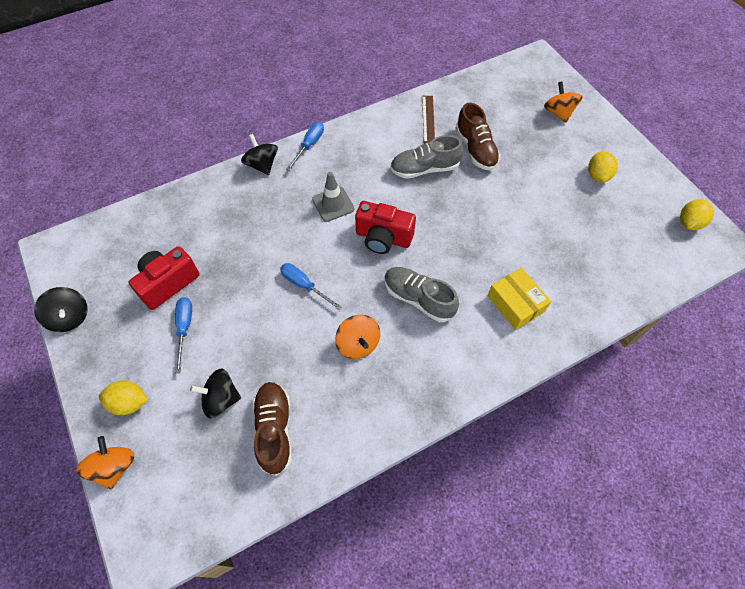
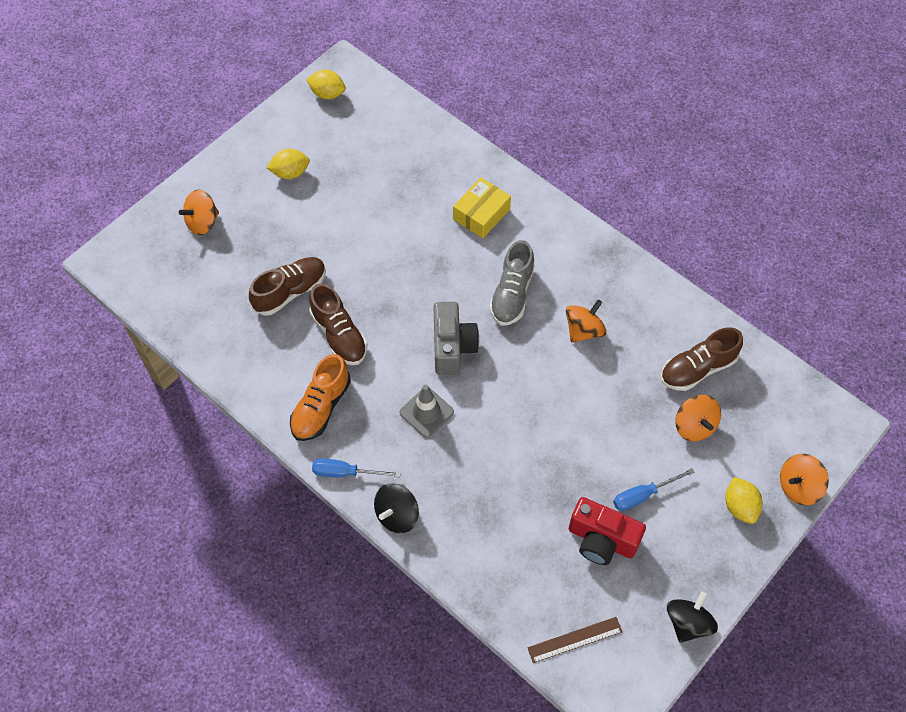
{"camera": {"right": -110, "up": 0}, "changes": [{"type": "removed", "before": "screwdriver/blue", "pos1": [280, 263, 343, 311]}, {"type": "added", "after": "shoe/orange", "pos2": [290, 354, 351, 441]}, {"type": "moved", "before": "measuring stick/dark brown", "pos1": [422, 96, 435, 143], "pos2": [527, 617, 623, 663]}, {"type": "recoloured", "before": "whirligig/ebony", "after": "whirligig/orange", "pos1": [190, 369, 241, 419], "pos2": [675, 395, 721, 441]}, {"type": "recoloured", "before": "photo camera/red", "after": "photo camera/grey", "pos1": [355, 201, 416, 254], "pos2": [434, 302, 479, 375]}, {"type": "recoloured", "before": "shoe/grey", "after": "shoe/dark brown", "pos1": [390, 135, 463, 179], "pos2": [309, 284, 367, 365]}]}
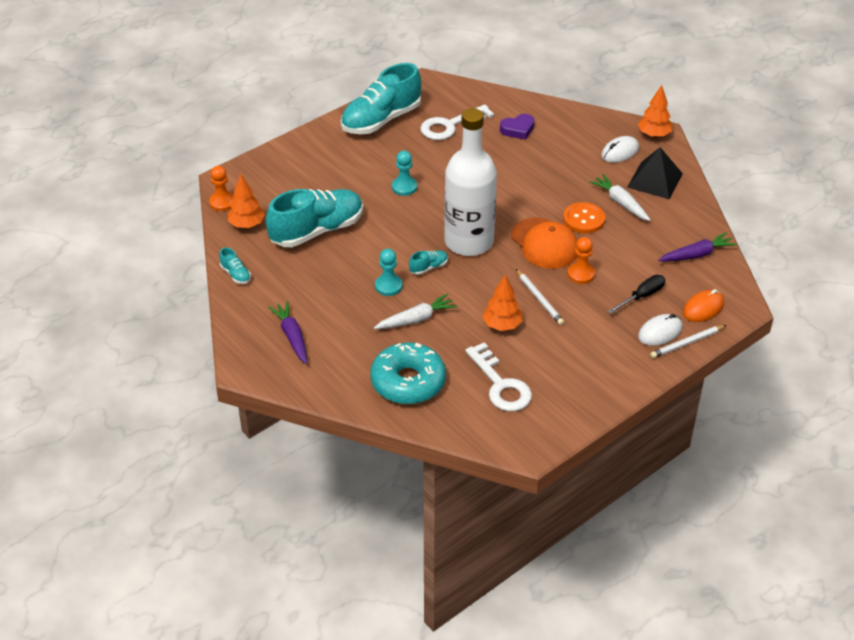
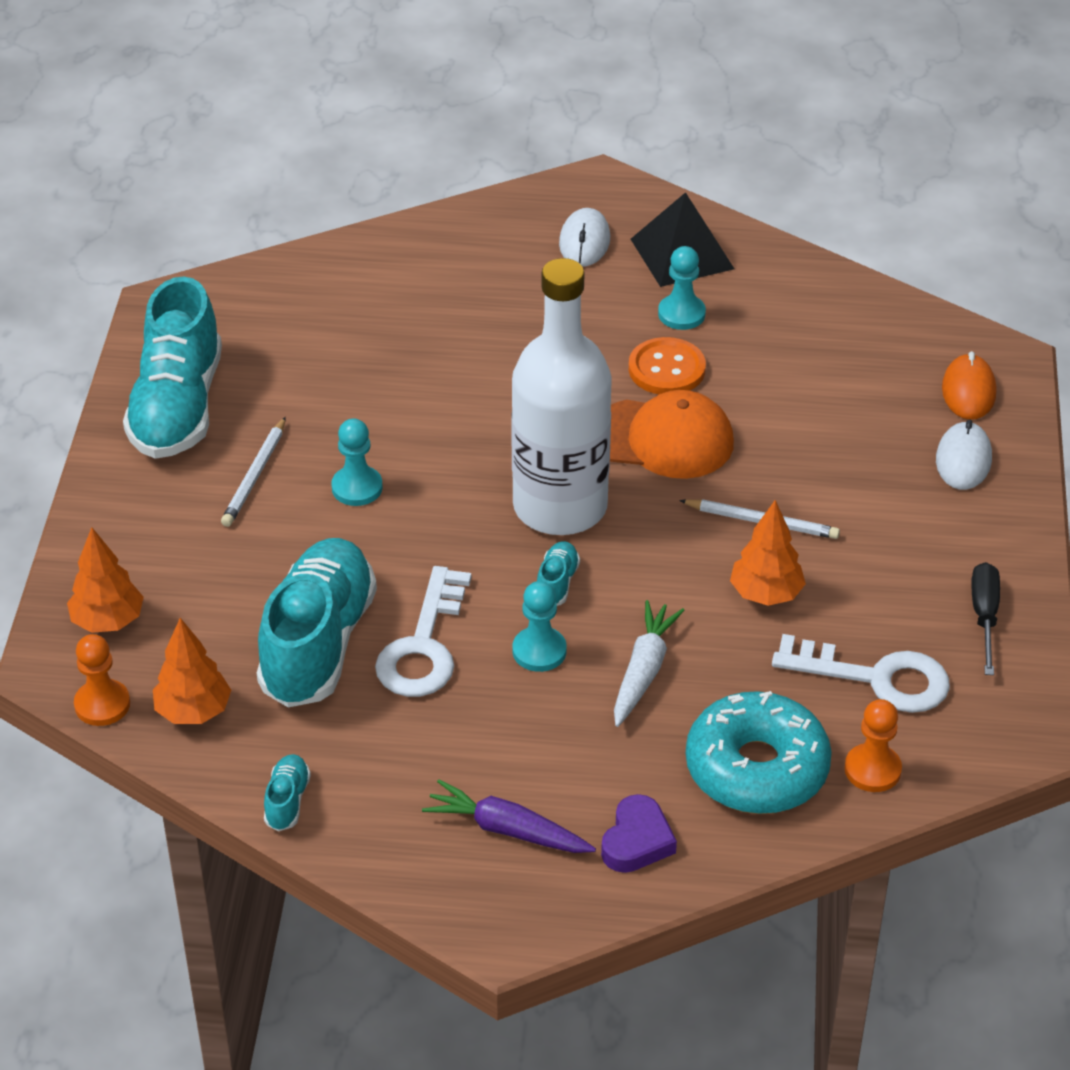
{"camera": {"right": -45, "up": 0}, "changes": [{"type": "removed", "before": "carrot/violet", "pos1": [658, 232, 737, 261]}, {"type": "moved", "before": "key/white", "pos1": [420, 104, 494, 140], "pos2": [375, 566, 471, 697]}, {"type": "moved", "before": "heart shape/violet", "pos1": [500, 114, 535, 140], "pos2": [601, 794, 677, 873]}, {"type": "moved", "before": "chess pawn/orange", "pos1": [568, 237, 595, 284], "pos2": [844, 699, 902, 792]}, {"type": "moved", "before": "screwdriver/ebony", "pos1": [608, 275, 665, 314], "pos2": [971, 562, 1000, 675]}, {"type": "moved", "before": "toy tree/orange", "pos1": [638, 85, 672, 138], "pos2": [67, 527, 144, 633]}, {"type": "moved", "before": "lead pencil/white", "pos1": [650, 325, 726, 358], "pos2": [221, 417, 286, 527]}, {"type": "replaced", "before": "carrot/white", "after": "chess pawn/teal", "pos1": [589, 174, 650, 221], "pos2": [658, 246, 706, 330]}, {"type": "turned", "before": "shoe/teal", "pos1": [219, 248, 251, 284], "pos2": [264, 754, 311, 831], "turn": -90}]}
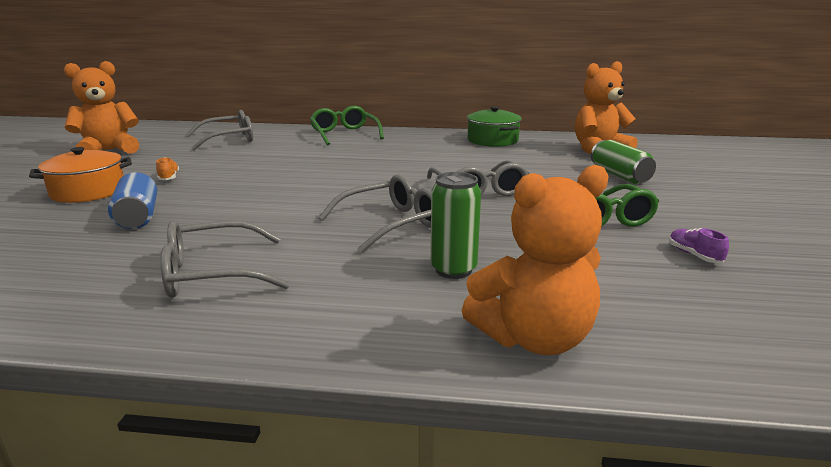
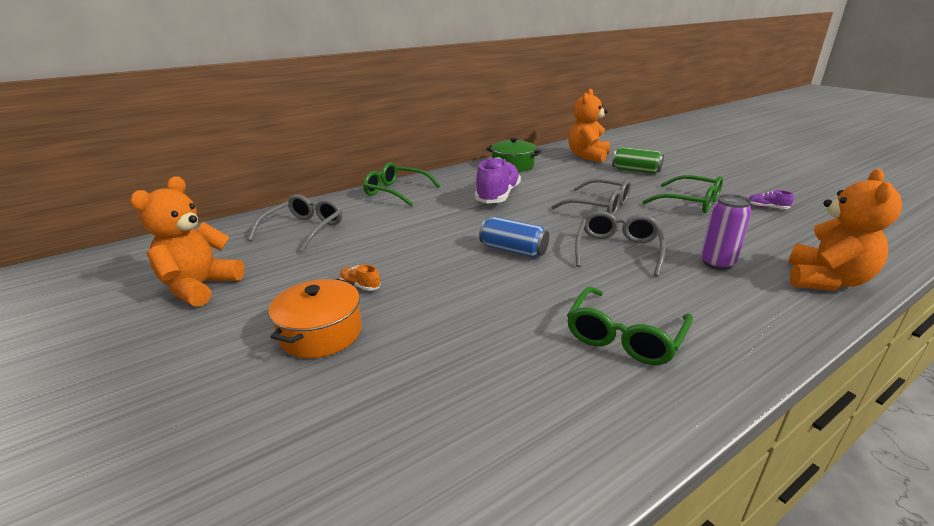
{"camera": {"right": -40, "up": 5}, "changes": [{"type": "added", "after": "shoe/violet", "pos2": [475, 157, 521, 204]}, {"type": "moved", "before": "can/blue", "pos1": [108, 172, 157, 229], "pos2": [479, 217, 549, 258]}, {"type": "recoloured", "before": "glasses/grey", "after": "glasses/emerald", "pos1": [161, 220, 290, 298], "pos2": [567, 286, 693, 365]}, {"type": "recoloured", "before": "can/emerald", "after": "can/violet", "pos1": [431, 172, 481, 279], "pos2": [701, 194, 752, 270]}]}
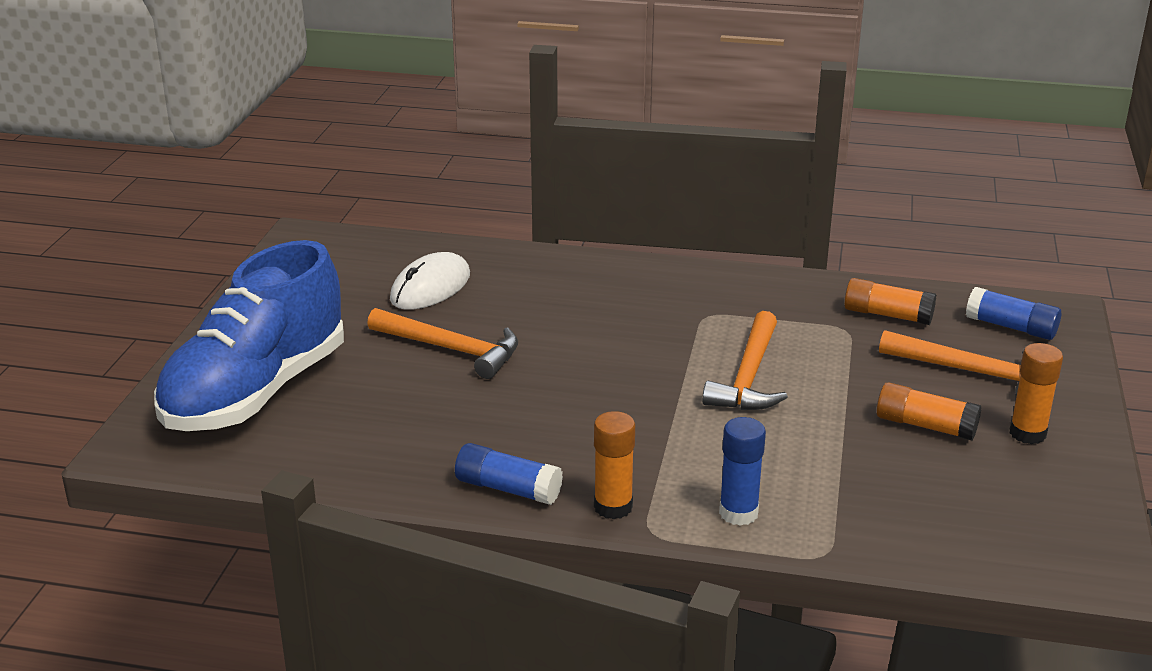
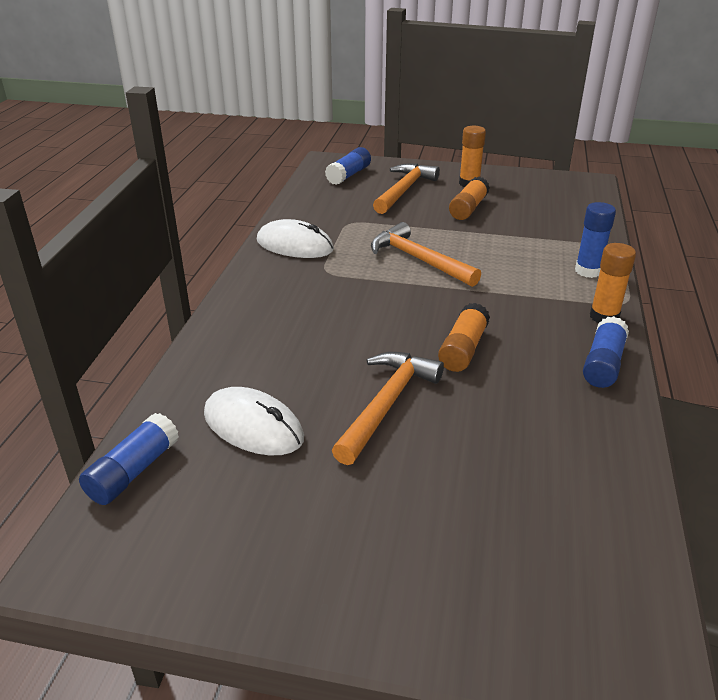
{"camera": {"right": -90, "up": 5}, "changes": [{"type": "removed", "before": "shoe/blue", "pos1": [154, 240, 344, 431]}, {"type": "added", "after": "glue stick/blue", "pos2": [79, 413, 179, 505]}, {"type": "added", "after": "mouse/white", "pos2": [257, 219, 334, 258]}, {"type": "moved", "before": "glue stick/orange", "pos1": [844, 278, 936, 325], "pos2": [438, 303, 490, 372]}, {"type": "turned", "before": "hammer/orange", "pos1": [702, 311, 788, 410], "pos2": [371, 222, 481, 287], "turn": -150}]}
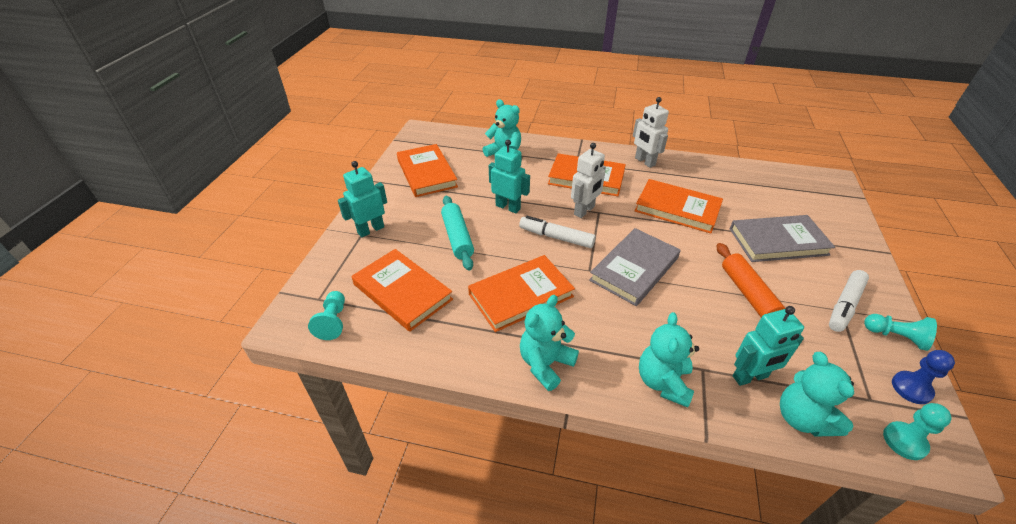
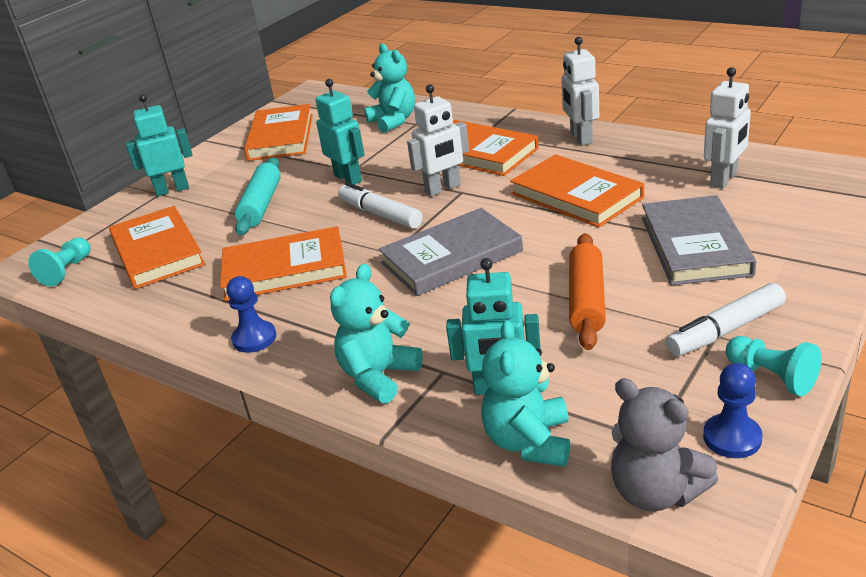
{"camera": {"right": 25, "up": -10}, "changes": [{"type": "added", "after": "toy robot/white", "pos2": [704, 67, 751, 189]}, {"type": "replaced", "before": "teddy bear/teal", "after": "chess pawn/blue", "pos1": [520, 295, 579, 391], "pos2": [226, 276, 276, 353]}, {"type": "replaced", "before": "chess pawn/teal", "after": "teddy bear/grey", "pos1": [883, 403, 952, 460], "pos2": [611, 378, 718, 511]}, {"type": "turned", "before": "hardcover/grey", "pos1": [730, 215, 835, 262], "pos2": [642, 195, 756, 285], "turn": 75}]}
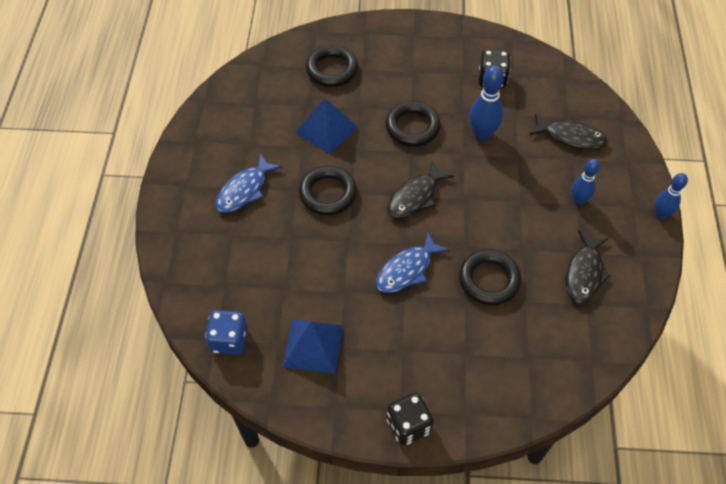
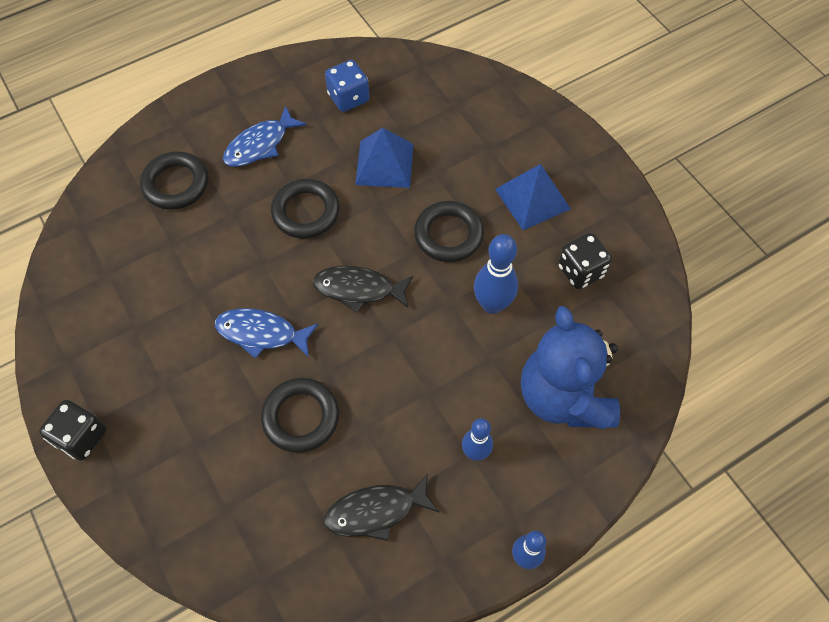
{"camera": {"right": 55, "up": 5}, "changes": [{"type": "moved", "before": "dice/blue", "pos1": [205, 310, 248, 355], "pos2": [325, 60, 369, 112]}, {"type": "moved", "before": "pyramid/blue", "pos1": [283, 319, 344, 374], "pos2": [495, 164, 571, 230]}, {"type": "moved", "before": "hoop/ebony", "pos1": [306, 45, 358, 87], "pos2": [140, 151, 208, 210]}, {"type": "replaced", "before": "fish figure/ebony", "after": "teddy bear/blue", "pos1": [529, 114, 608, 150], "pos2": [521, 306, 620, 429]}, {"type": "turned", "before": "fish figure/blue", "pos1": [215, 153, 282, 213], "pos2": [223, 106, 307, 167], "turn": -45}]}
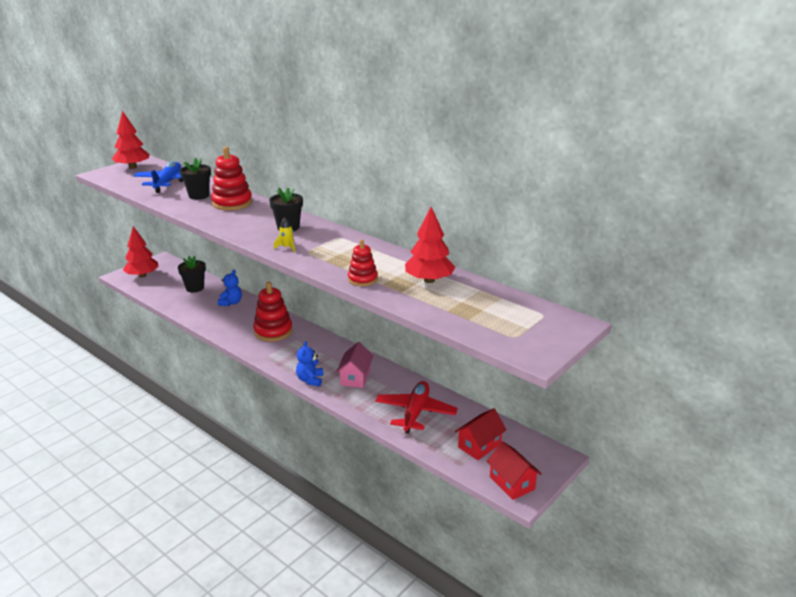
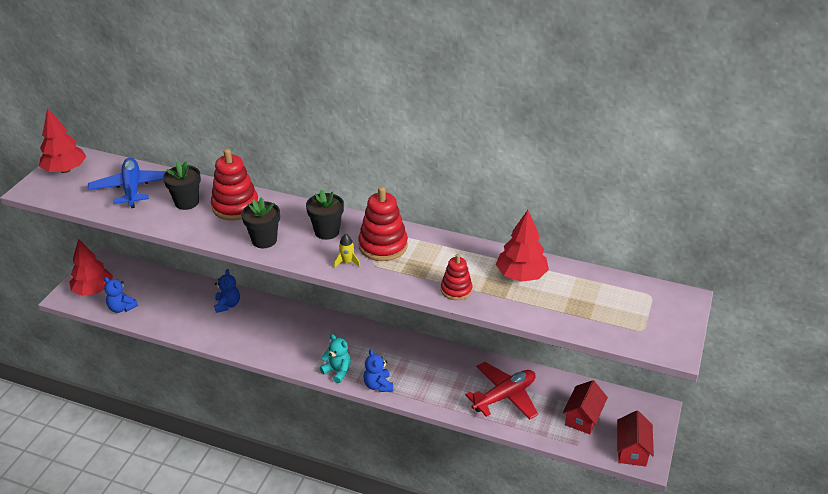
{"camera": {"right": -20, "up": 10}, "changes": [{"type": "removed", "before": "cottage/rose-pink", "pos1": [336, 342, 373, 388]}, {"type": "added", "after": "teddy bear/blue", "pos2": [104, 277, 138, 313]}, {"type": "added", "after": "teddy bear/teal", "pos2": [320, 334, 351, 383]}, {"type": "moved", "before": "plant pot/ebony", "pos1": [178, 256, 206, 293], "pos2": [242, 197, 280, 248]}, {"type": "moved", "before": "stacking rings/red", "pos1": [253, 282, 293, 341], "pos2": [358, 187, 408, 261]}, {"type": "turned", "before": "plane/red", "pos1": [375, 381, 458, 434], "pos2": [465, 362, 538, 419], "turn": 60}, {"type": "turned", "before": "cottage/red", "pos1": [486, 441, 542, 500], "pos2": [617, 411, 654, 466], "turn": 60}]}
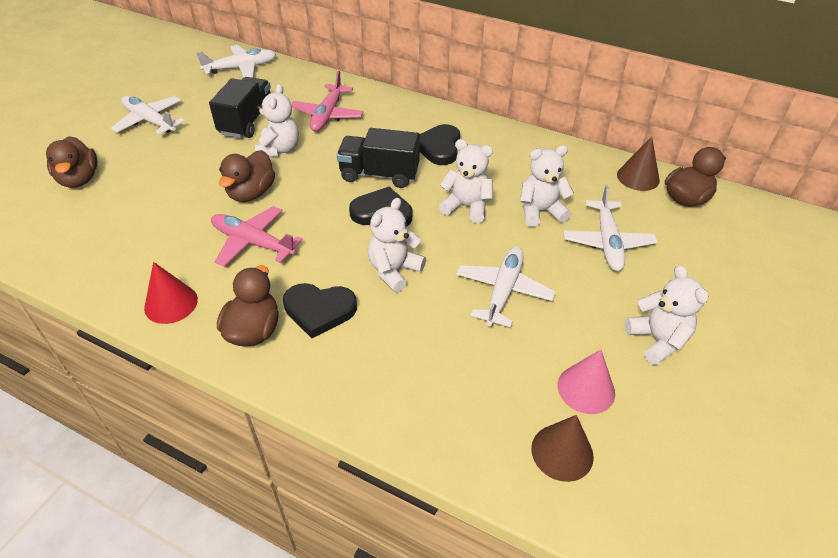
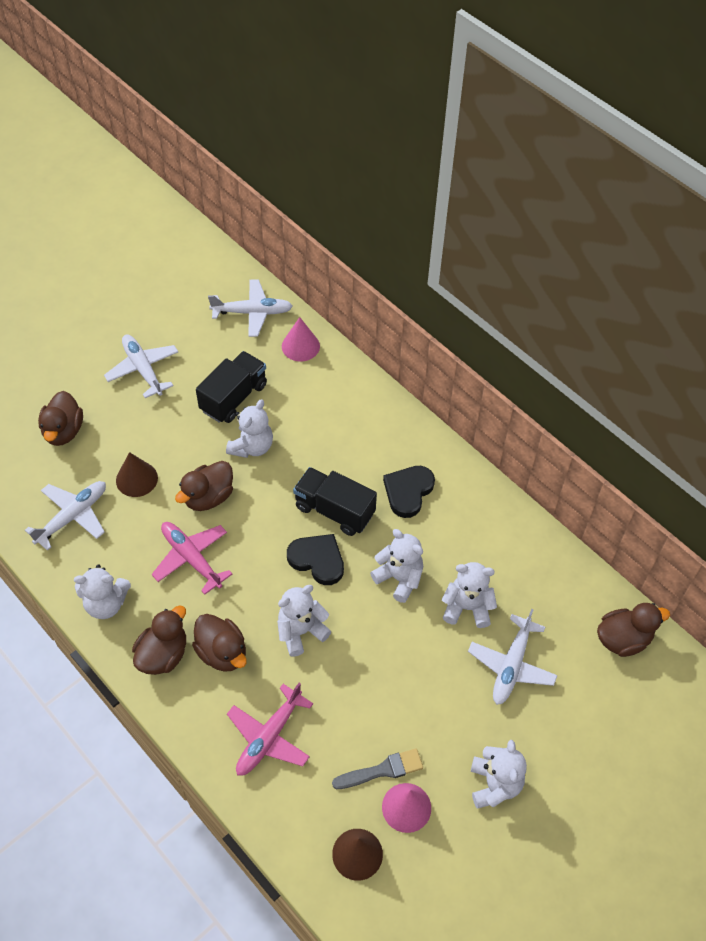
{"camera": {"right": 20, "up": 10}, "changes": [{"type": "added", "after": "cone shape/rose-pink", "pos2": [282, 317, 320, 362]}, {"type": "added", "after": "paint brush/grey", "pos2": [332, 748, 423, 789]}, {"type": "moved", "before": "plane/rose-pink", "pos1": [291, 71, 364, 131], "pos2": [227, 683, 313, 776]}, {"type": "moved", "before": "plane/white", "pos1": [456, 246, 555, 327], "pos2": [25, 481, 106, 551]}, {"type": "moved", "before": "cone shape/dark brown", "pos1": [617, 137, 660, 191], "pos2": [116, 452, 158, 497]}, {"type": "replaced", "before": "cone shape/red", "after": "teddy bear/white", "pos1": [144, 262, 198, 324], "pos2": [74, 565, 131, 619]}, {"type": "replaced", "before": "heart shape/ebony", "after": "rubber duck/dark brown", "pos1": [283, 283, 357, 338], "pos2": [192, 614, 247, 672]}]}
